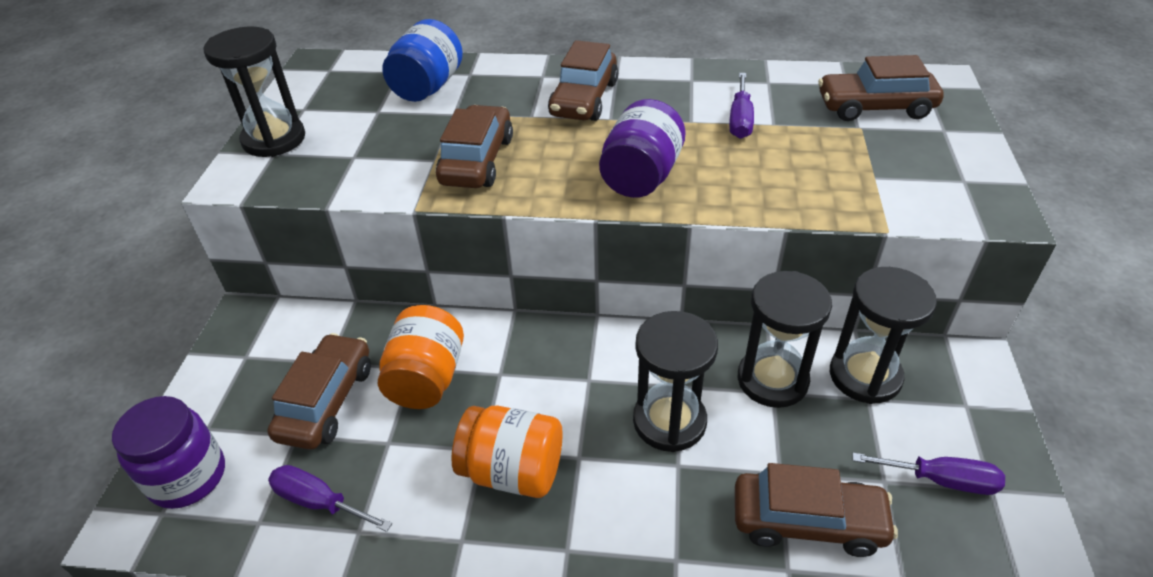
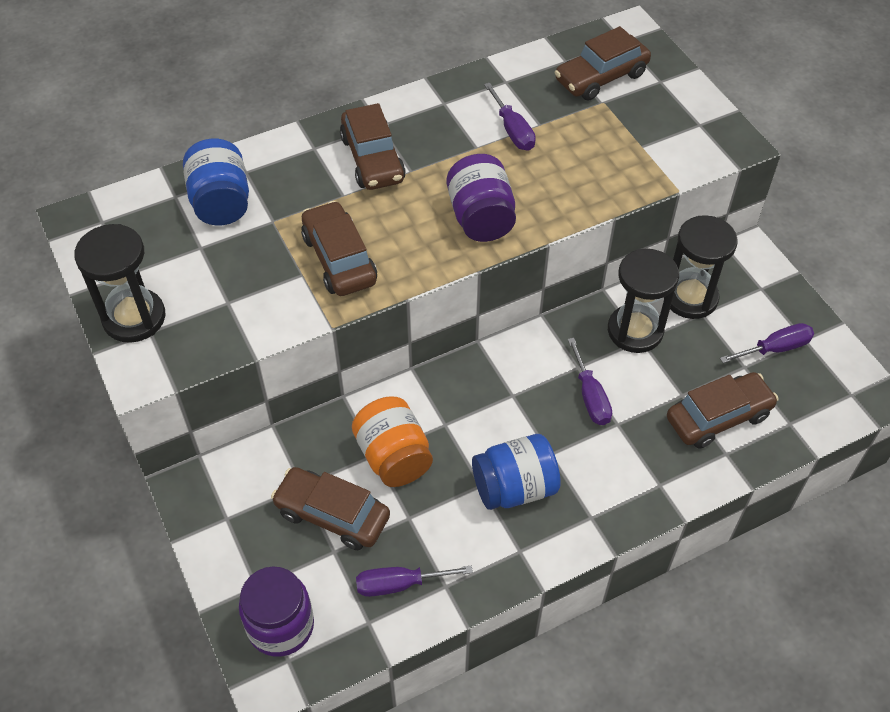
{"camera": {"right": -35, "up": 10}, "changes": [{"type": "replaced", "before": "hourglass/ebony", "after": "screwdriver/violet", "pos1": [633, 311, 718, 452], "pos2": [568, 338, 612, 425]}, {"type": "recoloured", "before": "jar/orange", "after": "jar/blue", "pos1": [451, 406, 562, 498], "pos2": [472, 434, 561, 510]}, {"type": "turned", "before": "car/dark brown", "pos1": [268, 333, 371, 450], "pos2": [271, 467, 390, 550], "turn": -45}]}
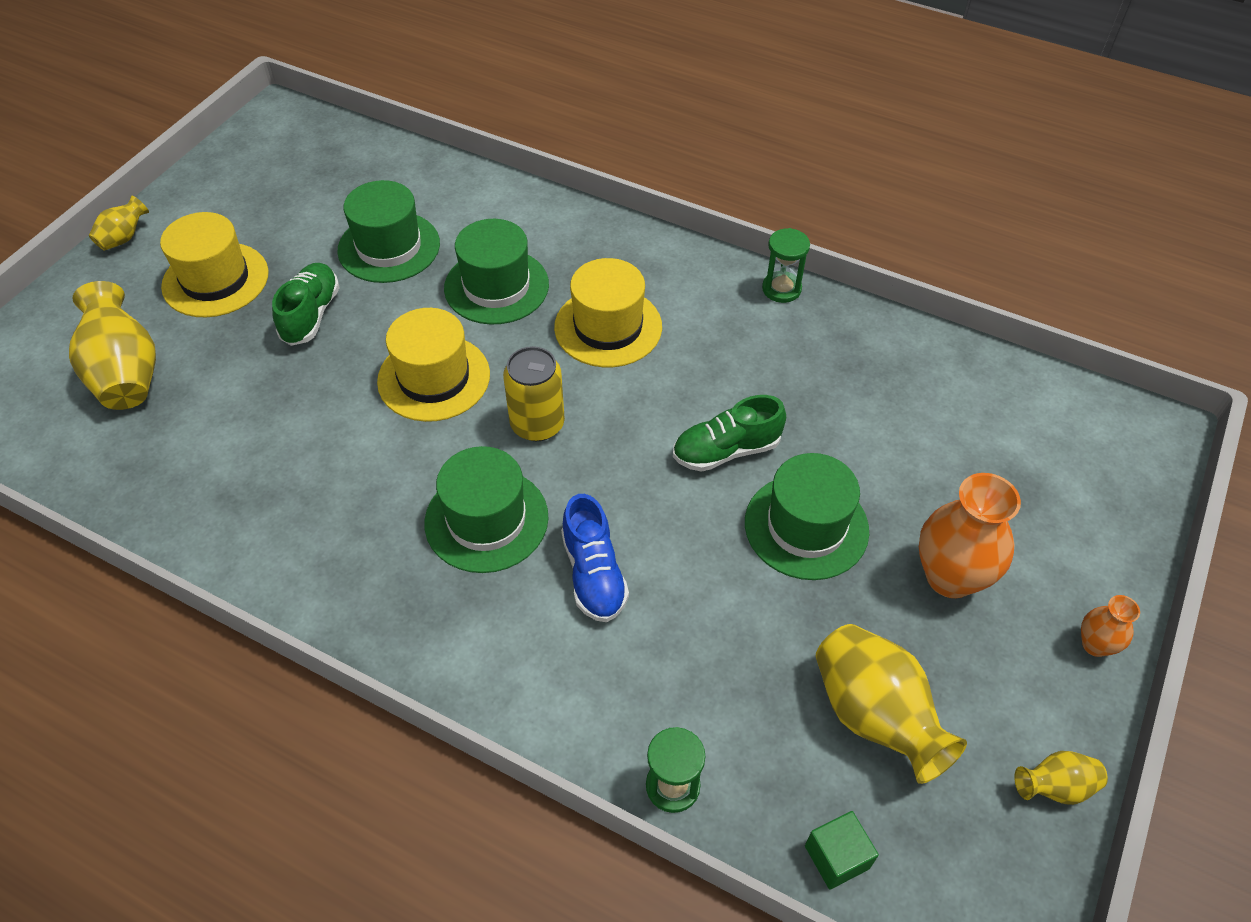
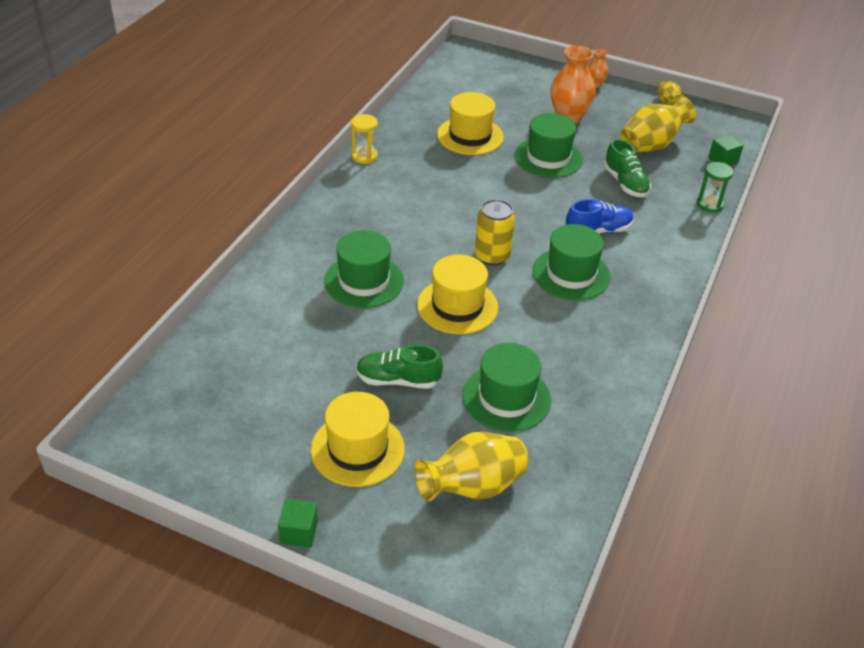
{"camera": {"right": -95, "up": -10}, "changes": [{"type": "moved", "before": "hat/emerald", "pos1": [337, 180, 440, 283], "pos2": [463, 343, 551, 432]}, {"type": "moved", "before": "hat/bright yellow", "pos1": [554, 258, 662, 367], "pos2": [437, 92, 504, 155]}, {"type": "moved", "before": "shoe/emerald", "pos1": [673, 395, 786, 472], "pos2": [604, 139, 651, 197]}, {"type": "replaced", "before": "tall vase/bright yellow", "after": "block/emerald", "pos1": [89, 196, 149, 251], "pos2": [278, 499, 318, 548]}, {"type": "recoloured", "before": "hourglass/emerald", "after": "hourglass/bright yellow", "pos1": [762, 228, 810, 303], "pos2": [351, 114, 378, 164]}]}
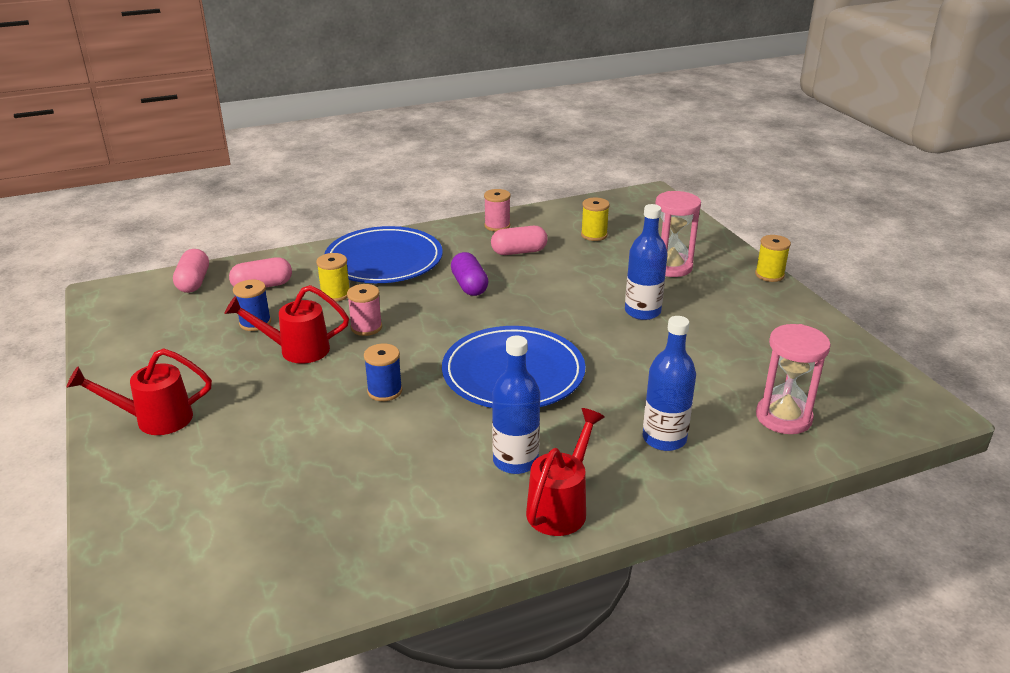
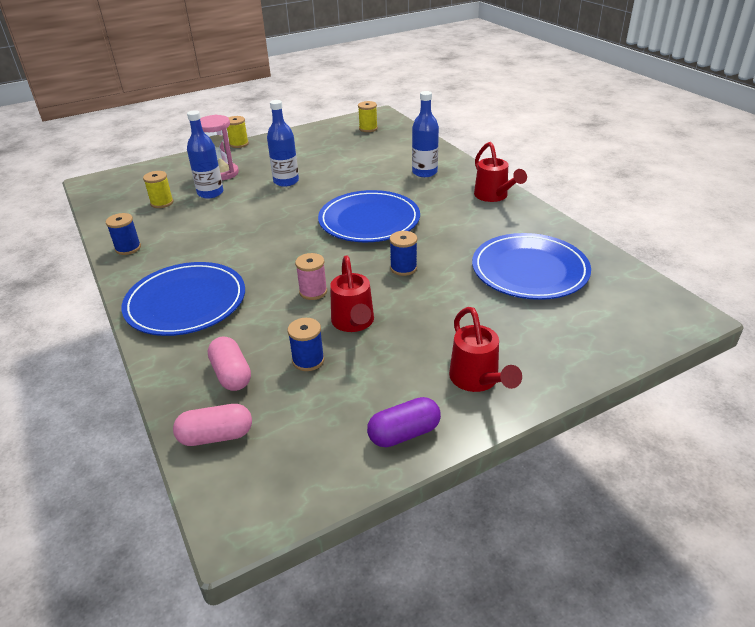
{"camera": {"right": -95, "up": 5}, "changes": [{"type": "removed", "before": "pill shape/rose-pink", "pos1": [491, 226, 548, 255]}, {"type": "removed", "before": "hourglass/rose-pink", "pos1": [756, 324, 831, 434]}, {"type": "added", "after": "flat dish/blue", "pos2": [472, 233, 591, 300]}, {"type": "moved", "before": "bobbin/bright yellow", "pos1": [316, 253, 350, 302], "pos2": [358, 101, 378, 132]}, {"type": "moved", "before": "pill shape/violet", "pos1": [451, 252, 488, 296], "pos2": [367, 397, 441, 447]}, {"type": "moved", "before": "flask/blue", "pos1": [492, 336, 540, 474], "pos2": [187, 110, 223, 199]}, {"type": "recoloured", "before": "bobbin/rose-pink", "after": "bobbin/blue", "pos1": [484, 189, 510, 232], "pos2": [106, 213, 141, 255]}, {"type": "turned", "before": "watering can/red", "pos1": [526, 408, 605, 536], "pos2": [474, 142, 527, 202], "turn": -135}]}
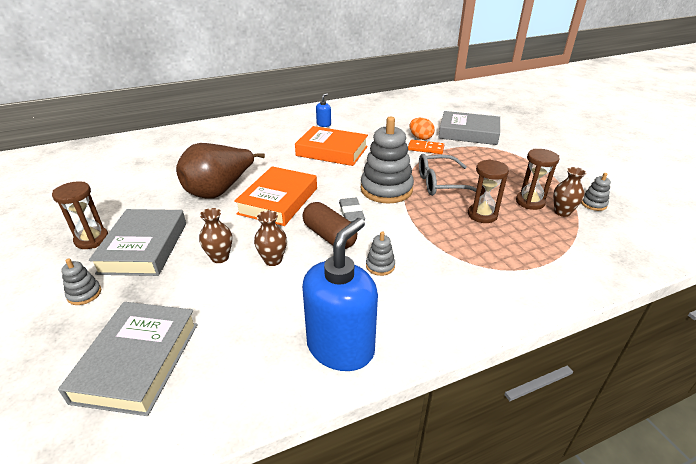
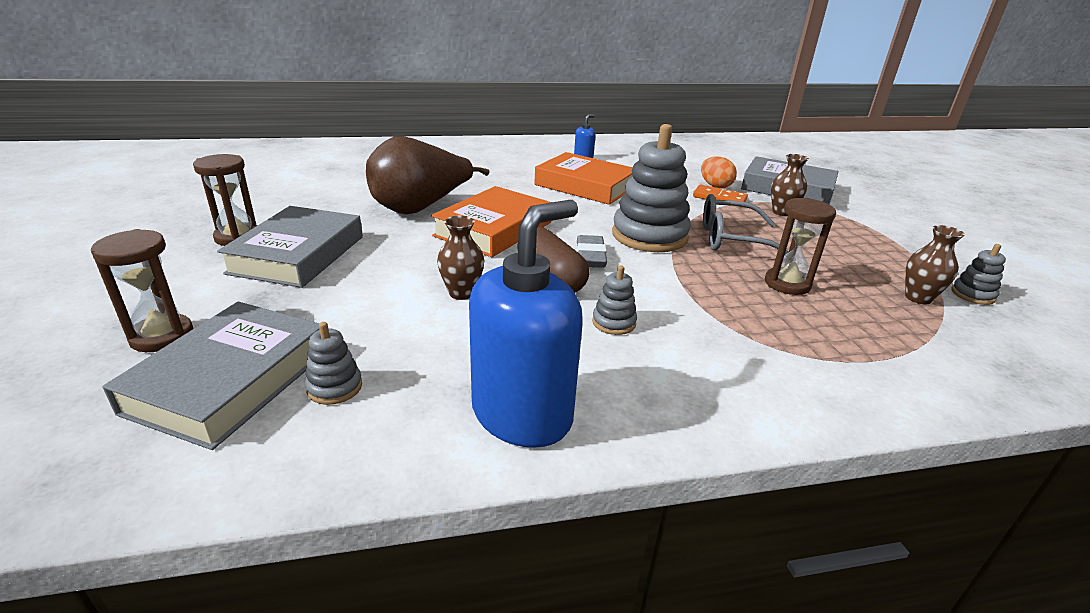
{"camera": {"right": 10, "up": -5}, "changes": [{"type": "moved", "before": "stacking rings/grey", "pos1": [61, 258, 101, 305], "pos2": [305, 322, 362, 405]}, {"type": "moved", "before": "tall vase/dark brown", "pos1": [199, 208, 232, 263], "pos2": [771, 154, 809, 216]}, {"type": "moved", "before": "hourglass/dark brown", "pos1": [516, 149, 560, 210], "pos2": [91, 229, 193, 352]}]}
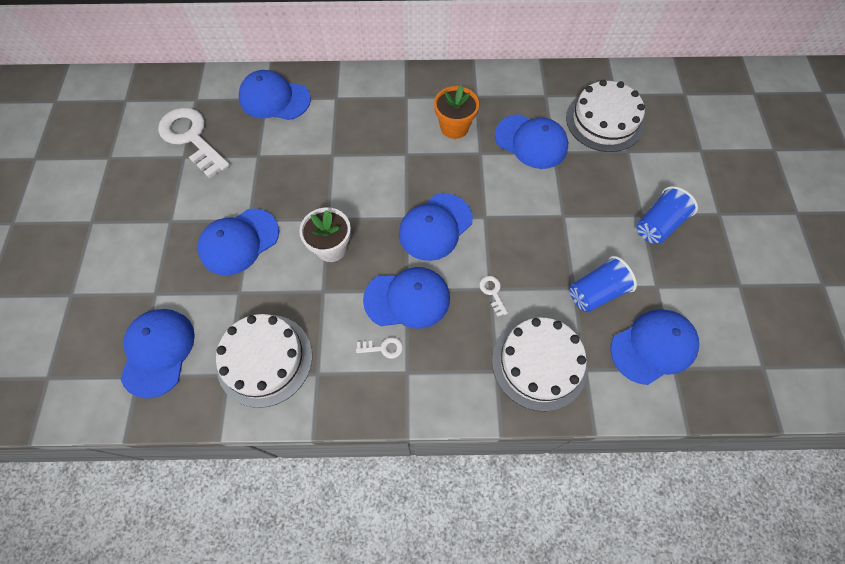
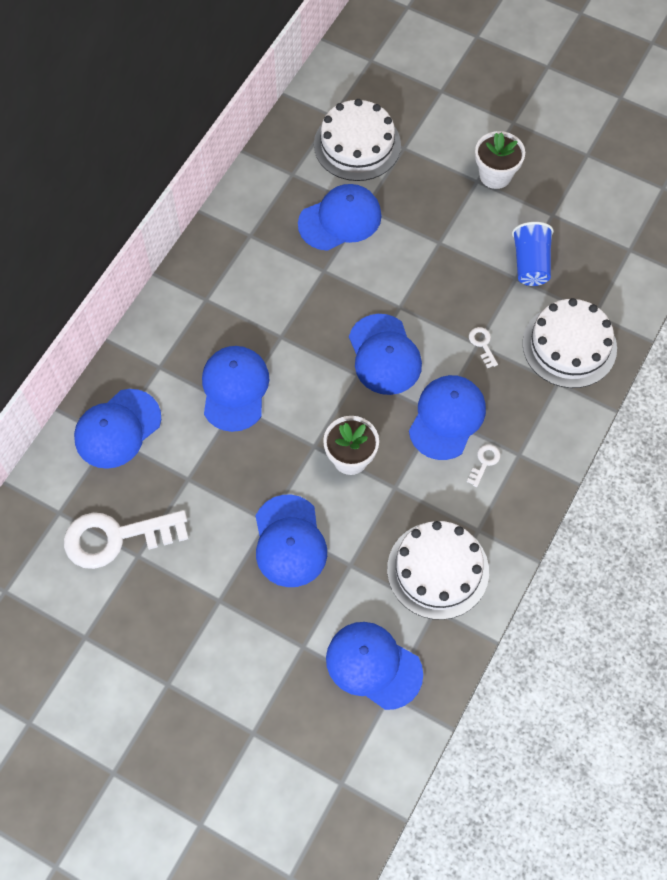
{"camera": {"right": -60, "up": 0}, "changes": [{"type": "removed", "before": "plant pot/orange", "pos1": [434, 85, 479, 139]}, {"type": "moved", "before": "cap/blue", "pos1": [610, 309, 699, 385], "pos2": [202, 346, 269, 432]}, {"type": "replaced", "before": "tumbler/blue", "after": "plant pot/white", "pos1": [637, 186, 698, 244], "pos2": [475, 131, 525, 189]}, {"type": "turned", "before": "key/white", "pos1": [479, 276, 508, 317], "pos2": [469, 327, 498, 368], "turn": 60}]}
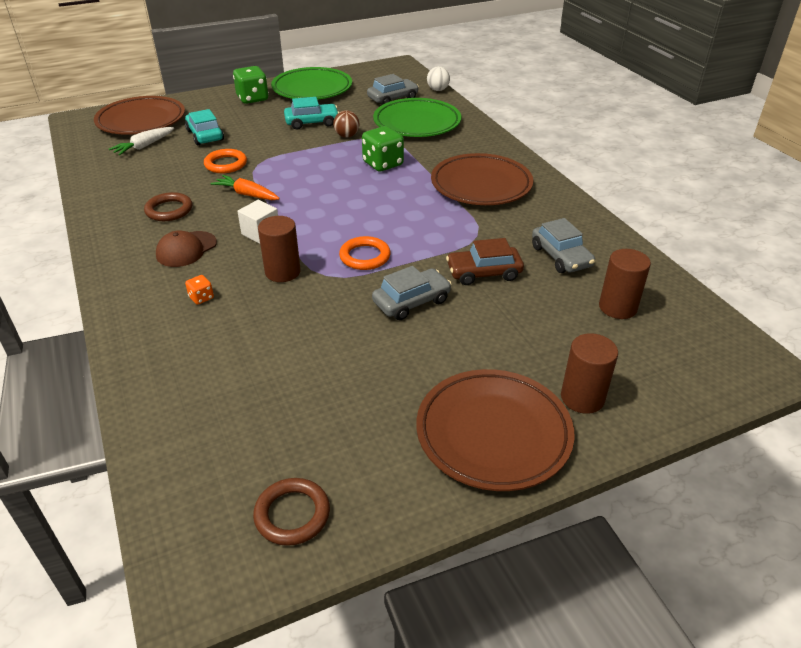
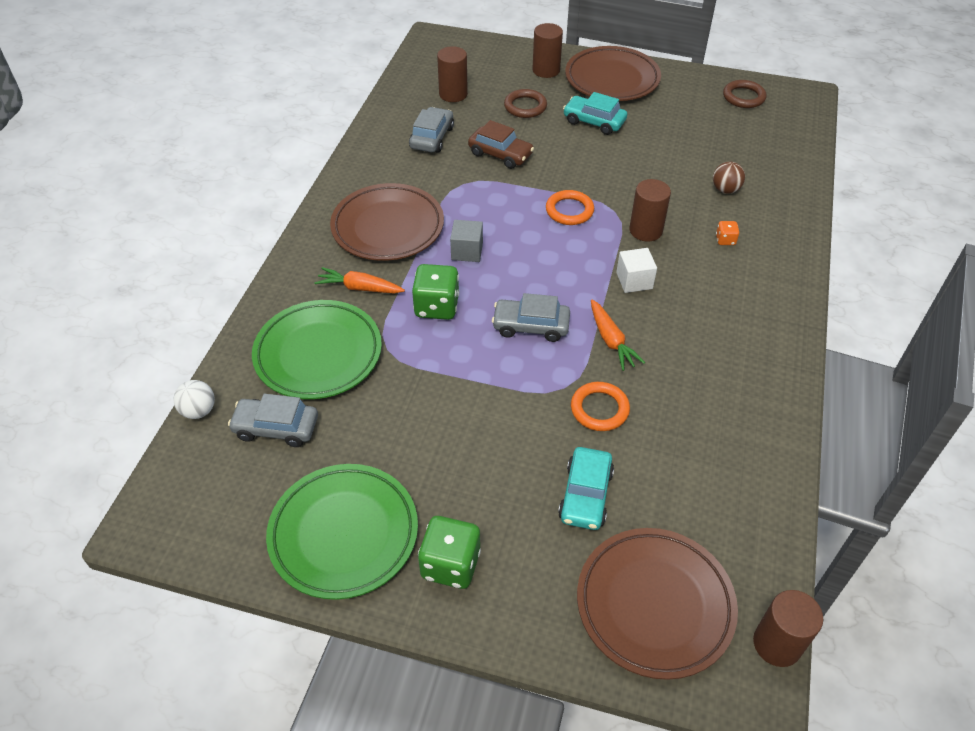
{"camera": {"right": -140, "up": 10}, "changes": [{"type": "removed", "before": "carrot/white", "pos1": [109, 127, 174, 155]}, {"type": "removed", "before": "cap/dark brown", "pos1": [156, 230, 217, 267]}, {"type": "added", "after": "carrot/orange", "pos2": [314, 267, 405, 293]}, {"type": "added", "after": "block/grey", "pos2": [450, 220, 483, 262]}, {"type": "added", "after": "solid cylinder/dark brown", "pos2": [753, 590, 823, 667]}, {"type": "moved", "before": "hoop/dark brown", "pos1": [144, 192, 192, 221], "pos2": [504, 89, 547, 118]}, {"type": "moved", "before": "car/teal", "pos1": [284, 97, 339, 129], "pos2": [563, 92, 627, 135]}, {"type": "moved", "before": "play ball/dark brown", "pos1": [333, 110, 360, 138], "pos2": [713, 162, 745, 194]}, {"type": "moved", "before": "car/grey", "pos1": [372, 266, 452, 320], "pos2": [492, 293, 570, 342]}]}
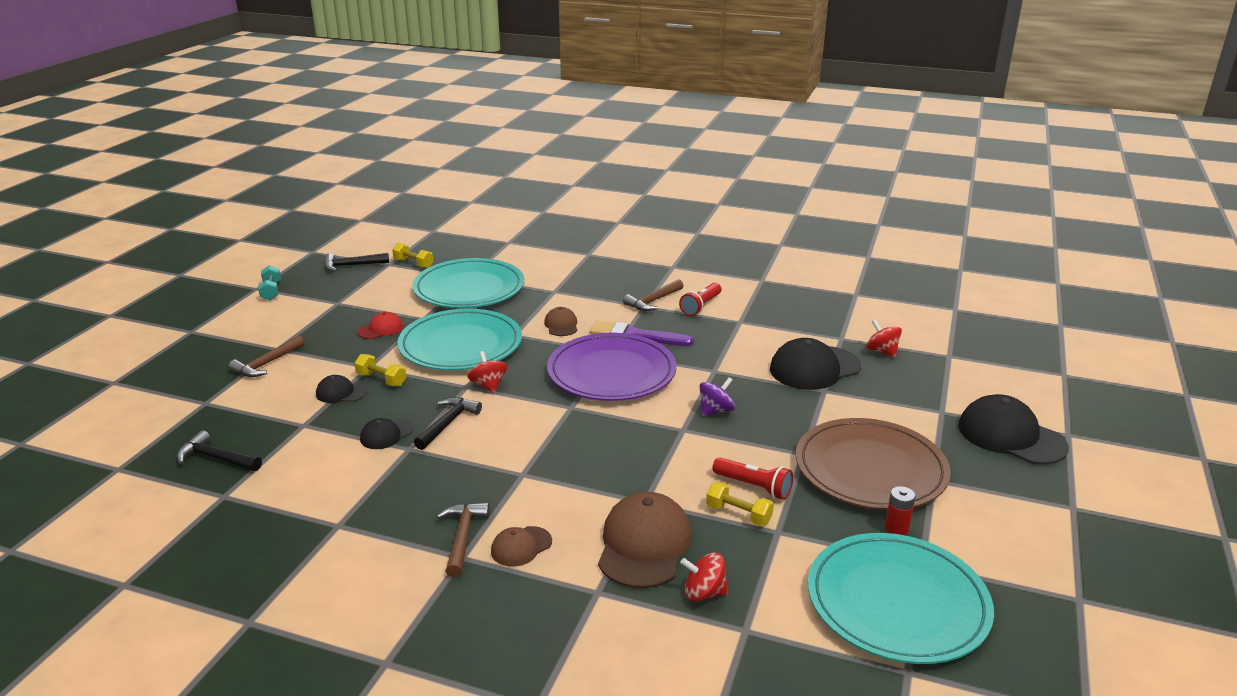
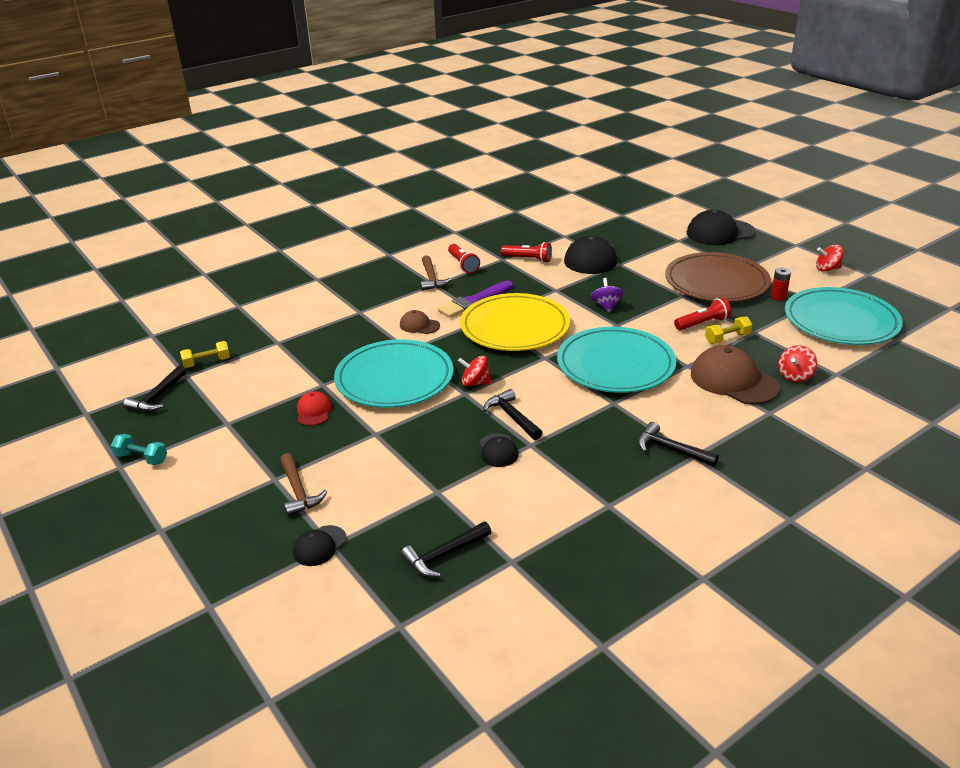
{"camera": {"right": -55, "up": 5}, "changes": [{"type": "removed", "before": "hand weight/bright yellow", "pos1": [354, 354, 406, 386]}, {"type": "removed", "before": "cap/dark brown", "pos1": [491, 526, 552, 567]}, {"type": "added", "after": "torch/red", "pos2": [501, 242, 552, 263]}, {"type": "moved", "before": "cap/ebony", "pos1": [316, 375, 368, 403], "pos2": [293, 525, 347, 566]}, {"type": "moved", "before": "flat dish/teal", "pos1": [412, 258, 524, 308], "pos2": [557, 327, 676, 393]}, {"type": "moved", "before": "whirligig/red", "pos1": [866, 319, 902, 357], "pos2": [816, 245, 844, 272]}, {"type": "recoloured", "before": "hammer/dark brown", "after": "hammer/ebony", "pos1": [437, 503, 490, 578], "pos2": [638, 422, 719, 467]}, {"type": "recoloured", "before": "flat dish/violet", "after": "flat dish/bright yellow", "pos1": [547, 333, 677, 401], "pos2": [460, 293, 570, 351]}]}
